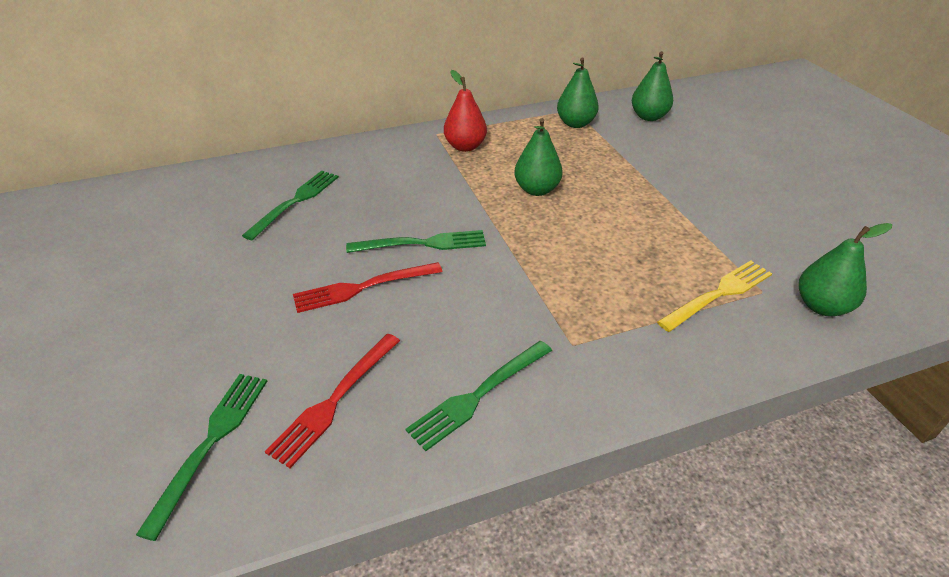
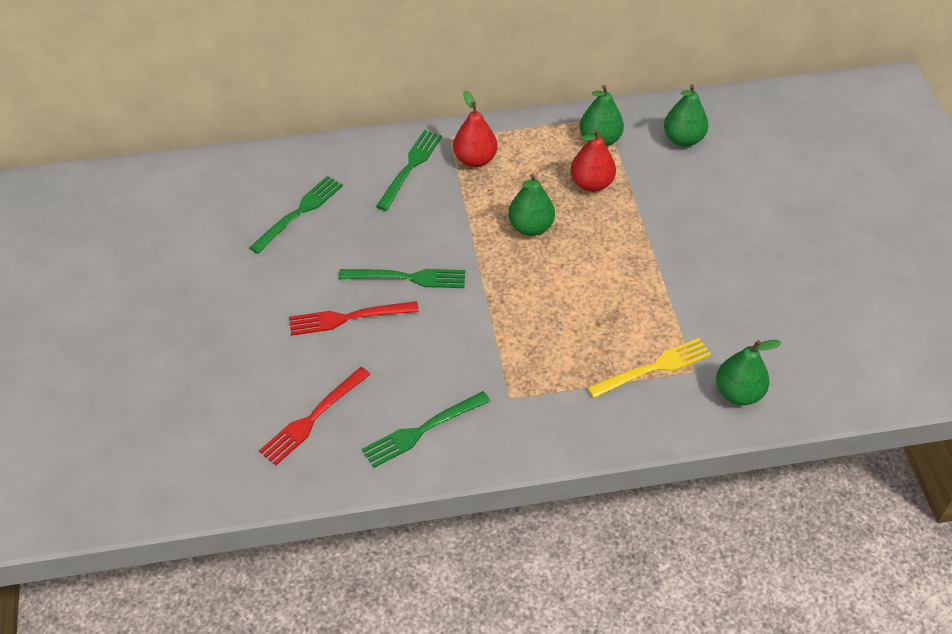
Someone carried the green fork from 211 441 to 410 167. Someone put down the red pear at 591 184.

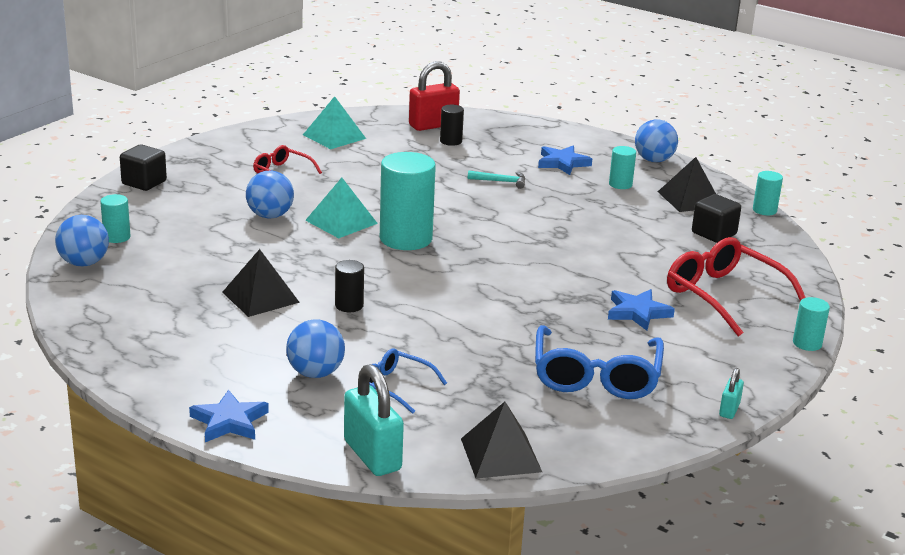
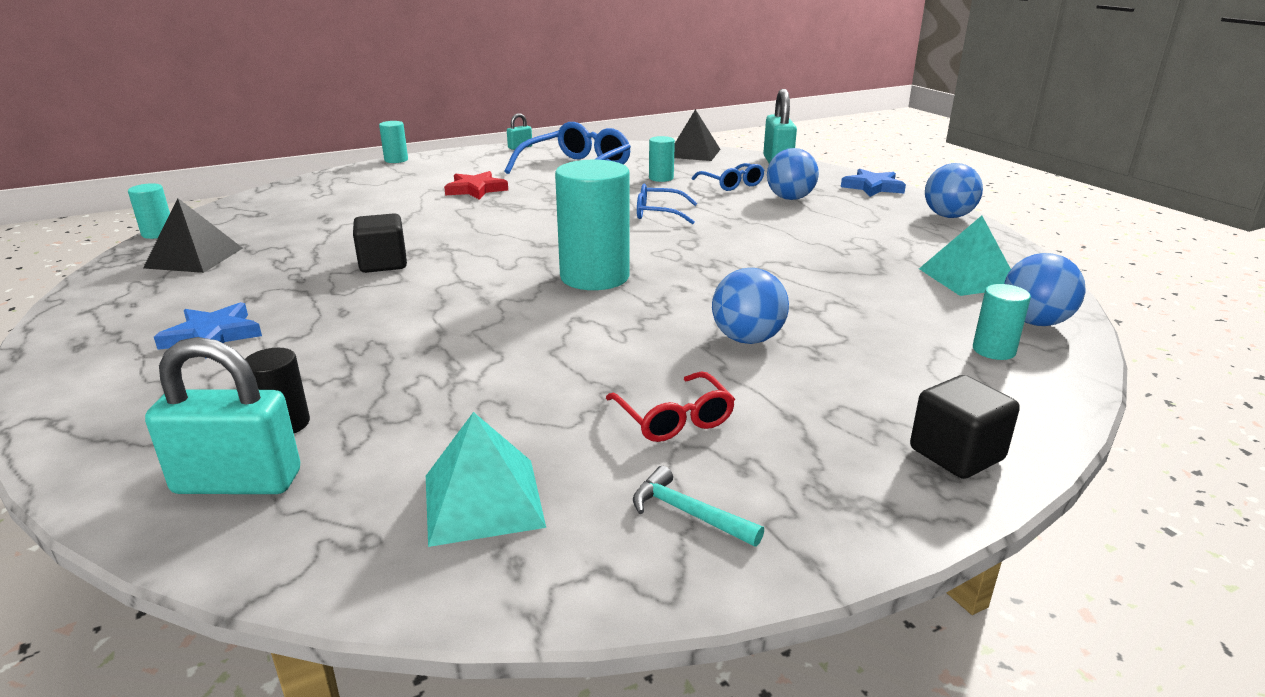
Someone repainted the red padlock at 433 125, which became the turquoise padlock at 238 482. Someone carried the black cube from 714 233 to 383 264. Someone repainted the blue star at 637 312, which became the red star at 476 189. Someone carried the turquoise hammer from 500 181 to 688 513. Someone put down the blue glasses at 658 213. Someone carried the turquoise cylinder from 620 184 to 661 178. Someone carried the turquoise pyramid from 341 222 to 968 278. Someone carried the blue ball from 654 160 to 948 216. Someone took away the black pyramid at 260 297. Someone took away the black cylinder at 349 305. Someone took away the red glasses at 724 295.

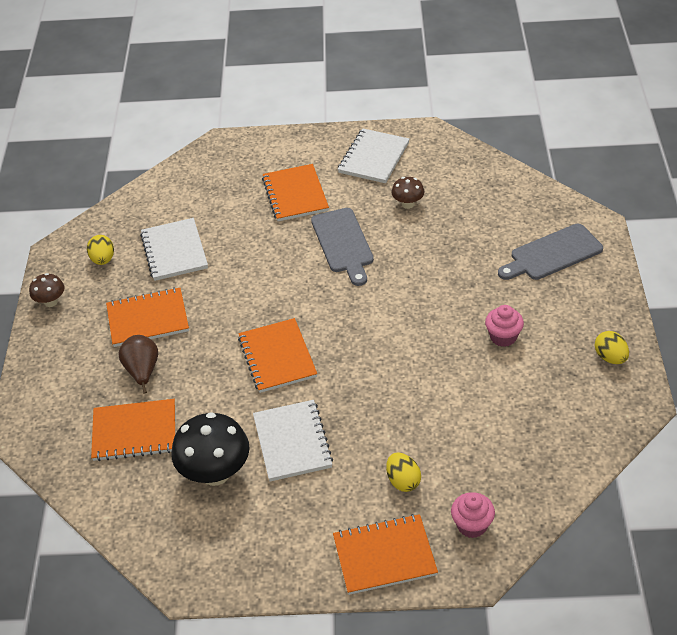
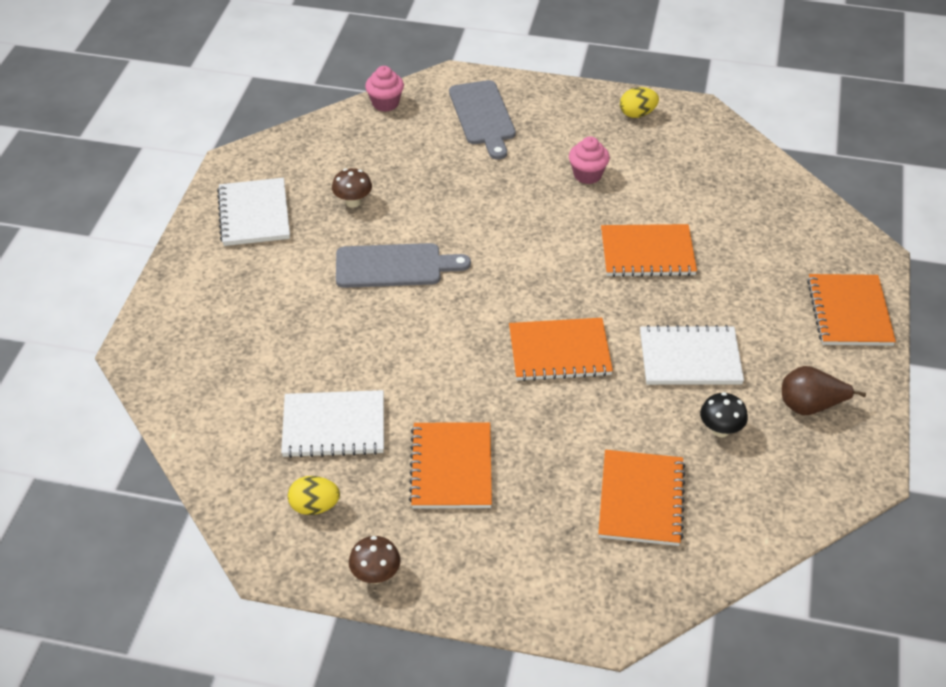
Someone rotated the white notebook at 374 158 by 45 degrees clockwise. Someone carried the pink cupcake from 472 525 to 385 103. Someone carried the orange notebook from 295 194 to 647 253. Someone scaled the black mushroom at 215 473 by 0.52. Someone carried the brown pear from 142 371 to 810 406. Someone took away the yellow egg at 403 481.

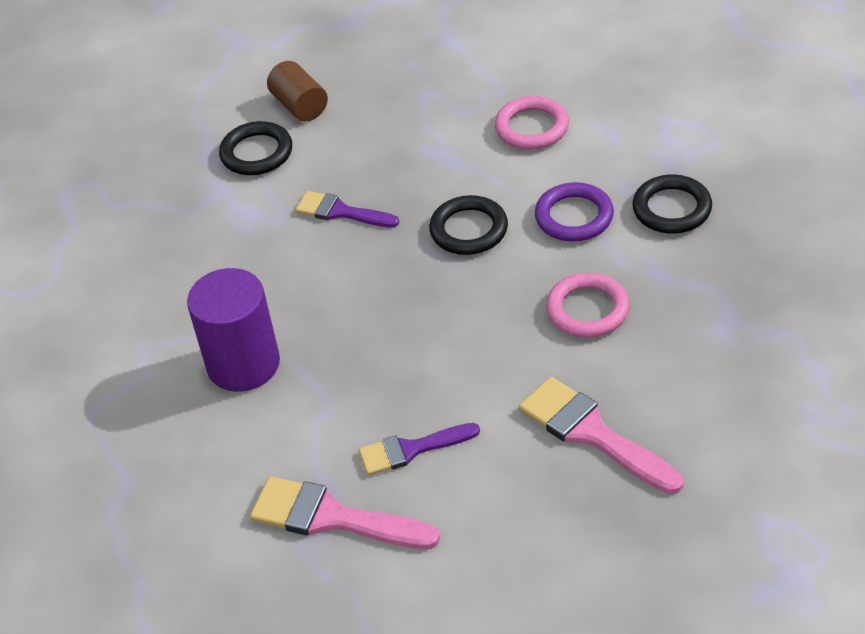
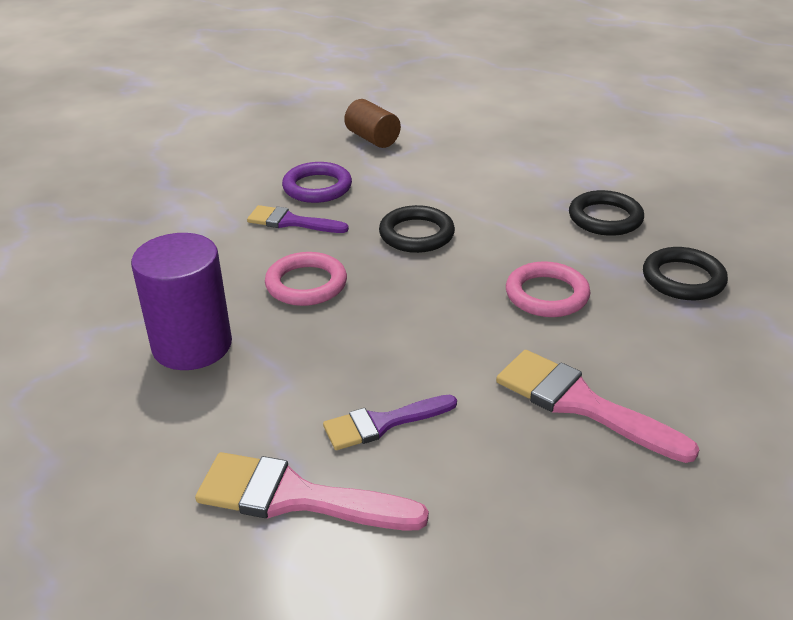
Someone carried the pink ring from 532 127 to 306 284. Someone carried the purple ring from 574 217 to 317 187. Someone carried the brown cylinder from 300 106 to 372 139. Someone carried the black ring from 256 153 to 683 279.

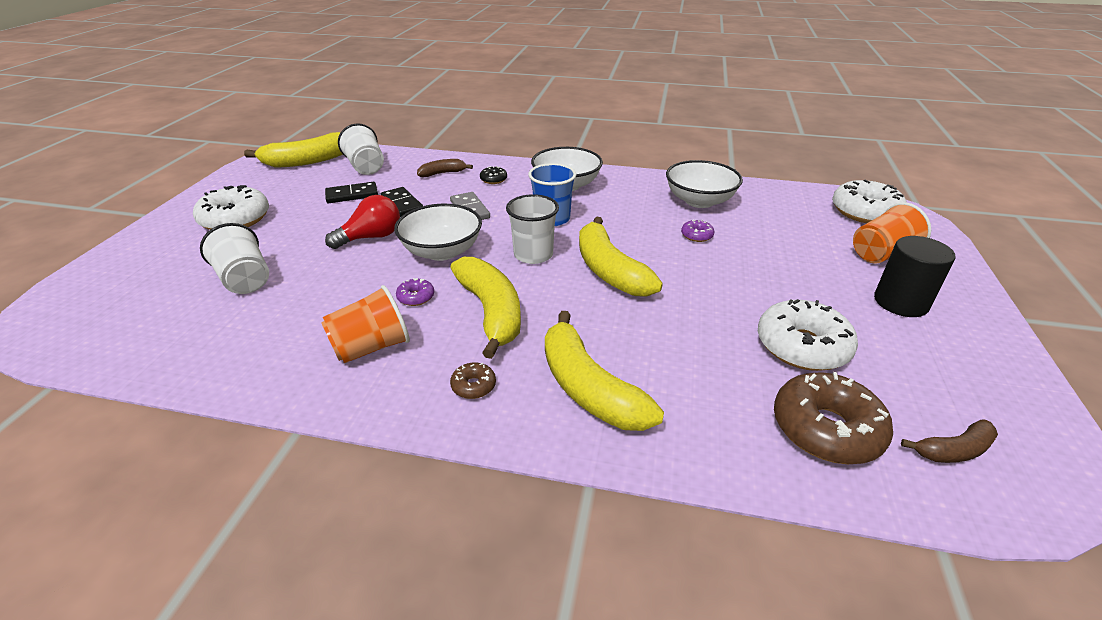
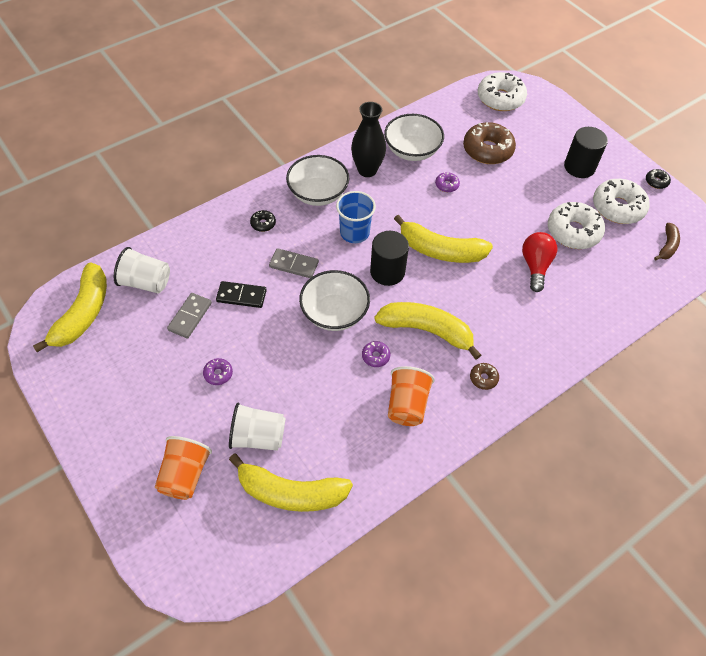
Someone carried the orange cup from 881 254 to 185 475. Someone repainted the black domino at 352 195, which became the grey domino at 190 317. Someone put down the purple donut at 218 374. Someone carried the yellow banana from 589 388 to 291 492. Someone put down the black vase at 367 170. Someone swapped the white cup at 533 255 for the black cylinder at 387 272. Someone carried the brown donut from 826 429 to 487 150. Someone carried the red light bulb from 371 237 to 535 266. Someone carried the white donut from 235 219 to 617 207. Someone put down the black donut at 656 182. Someone took away the brown banana at 442 173.

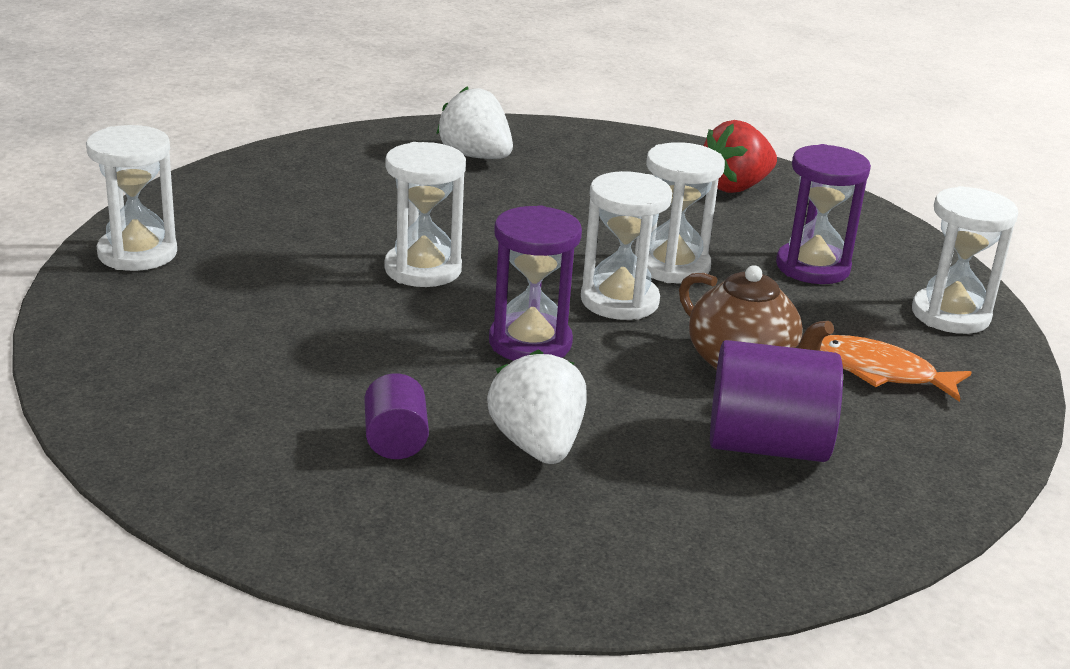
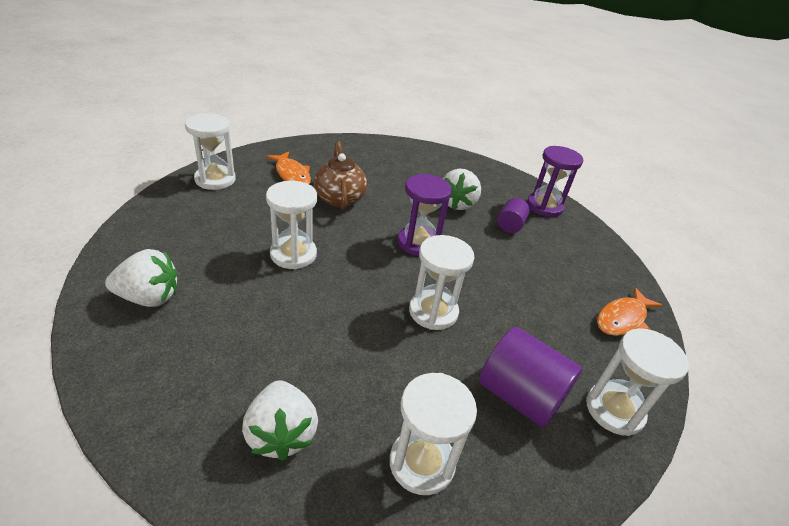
Someone repainted the red strawberry at 736 187, which became the white strawberry at 149 297. Someone carried the white hourglass from 619 301 to 422 463. Someone carried the purple cylinder from 767 445 to 520 396. Someone carried the purple hourglass from 812 267 to 544 207. Someone put down the orange fish at 623 318.

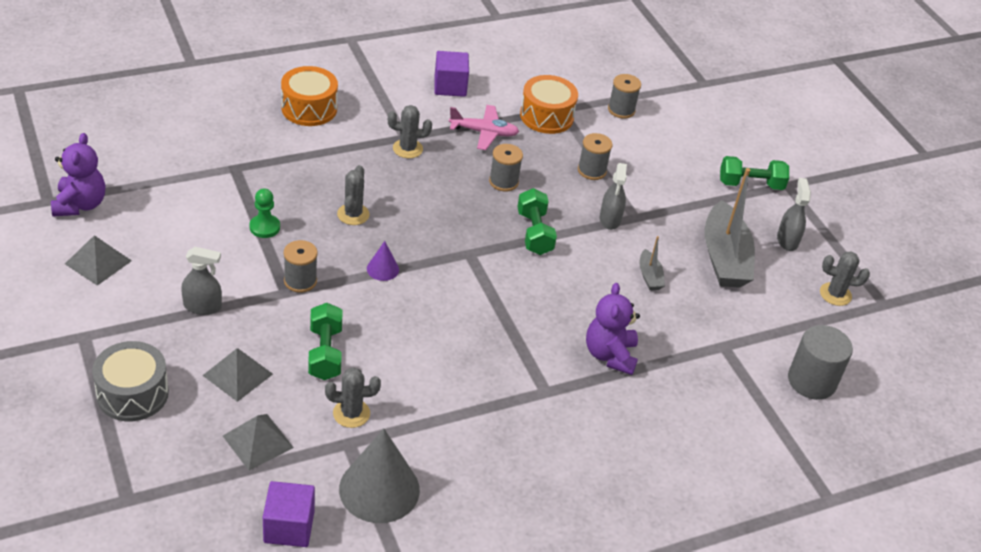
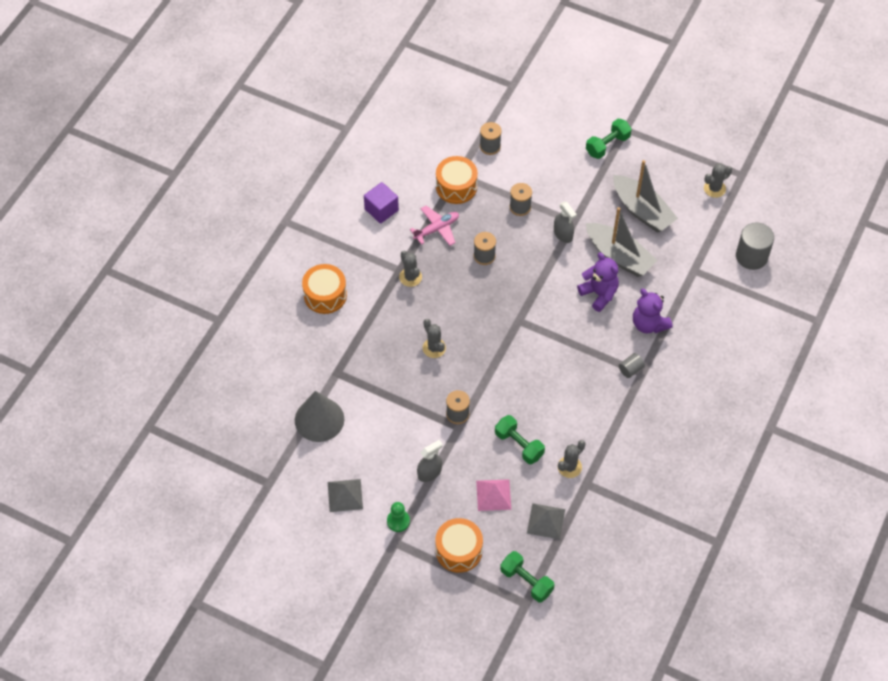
Someone carried the grey cone from 379 489 to 319 419. Someone carried the green pawn from 264 227 to 398 521. Someone rotated the grey cactus at 407 149 by 75 degrees counterclockwise. Someone repainted the grey drum at 132 394, which became the orange drum at 458 550. Someone repainted the grey pyramid at 237 374, which became the pink pyramid at 493 495. Someone carried the green dumbbell from 534 233 to 526 581. Someone carried the purple teddy bear from 80 204 to 599 294. Someone scaled the grey boat at 649 276 by 2.19. Someone put down the grey cylinder at 630 369. Someone took away the purple cube at 289 527. Someone took away the purple cone at 382 269. Someone took away the grey spray bottle at 787 240.

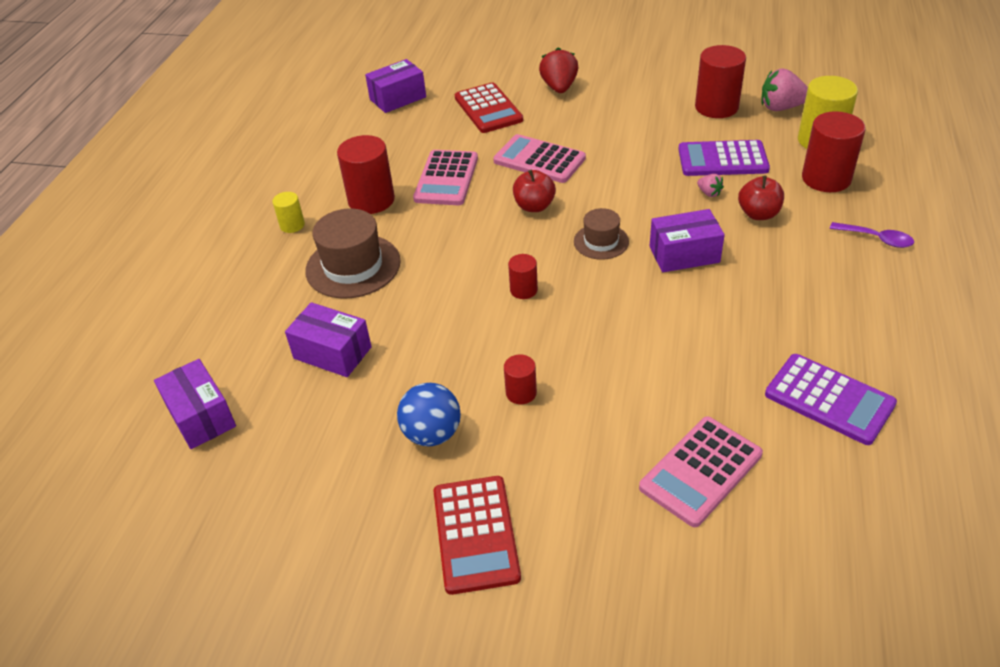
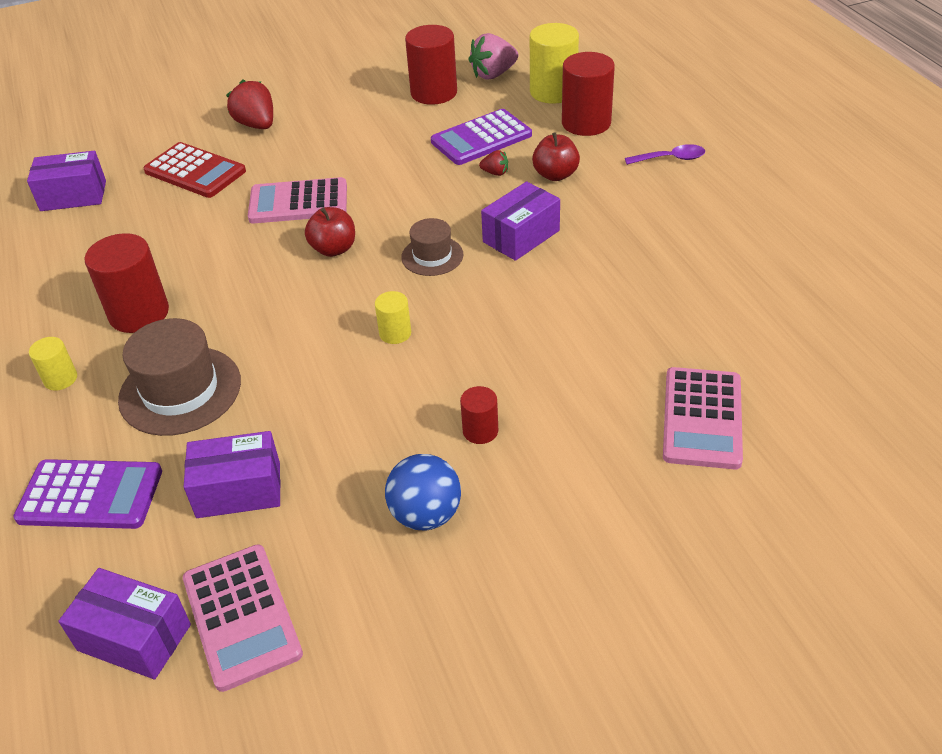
Someone carried the purple calculator from 829 399 to 90 495. Someone rotated the purple box at 398 98 by 60 degrees clockwise. Someone carried the pink calculator from 446 178 to 241 616. Someone repainted the red cylinder at 523 290, which became the yellow cylinder at 395 333. Someone repainted the pink strawberry at 709 193, which became the red strawberry at 495 173. Someone took away the red calculator at 475 534.

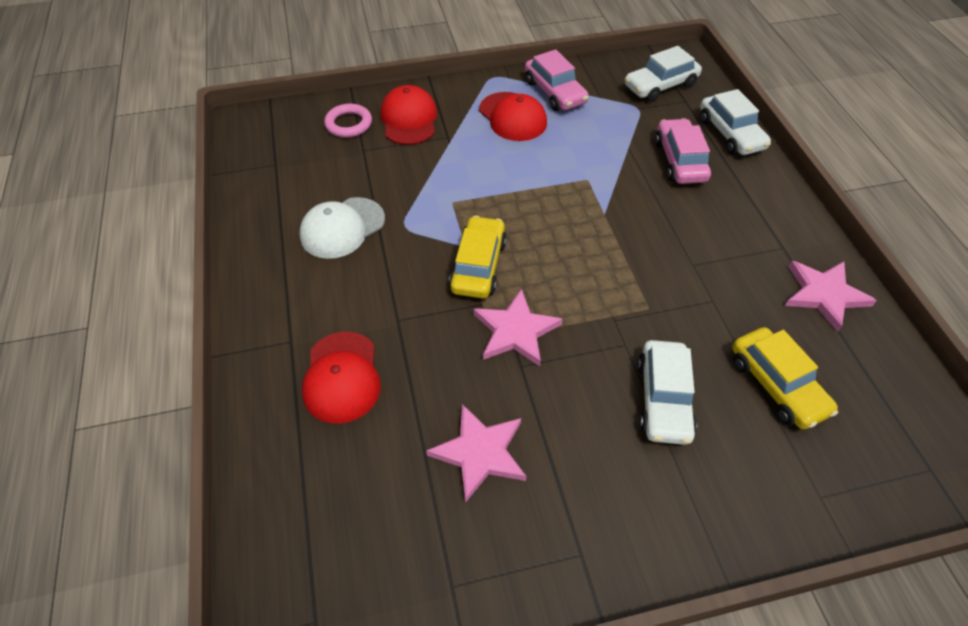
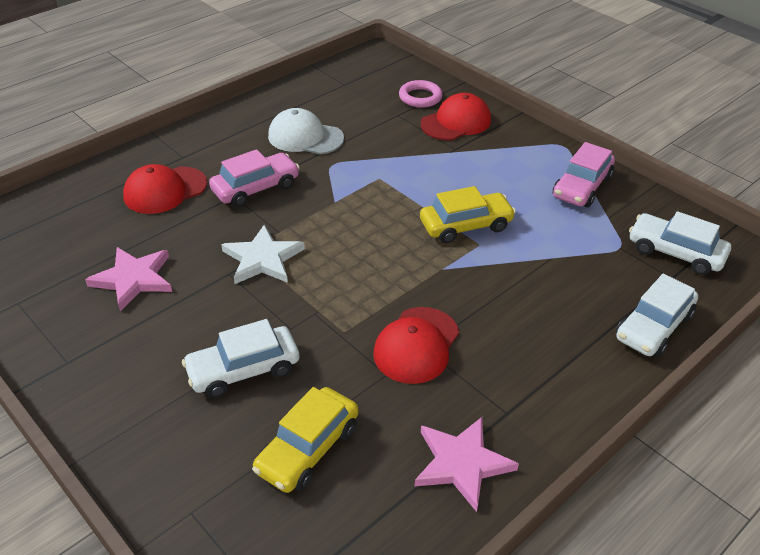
Someone carried the pink car from 679 161 to 255 188. Someone repainted the pink star at 516 331, which became the white star at 263 259. Someone carried the red cap from 512 117 to 416 345. Someone carried the yellow car from 478 266 to 465 225.

